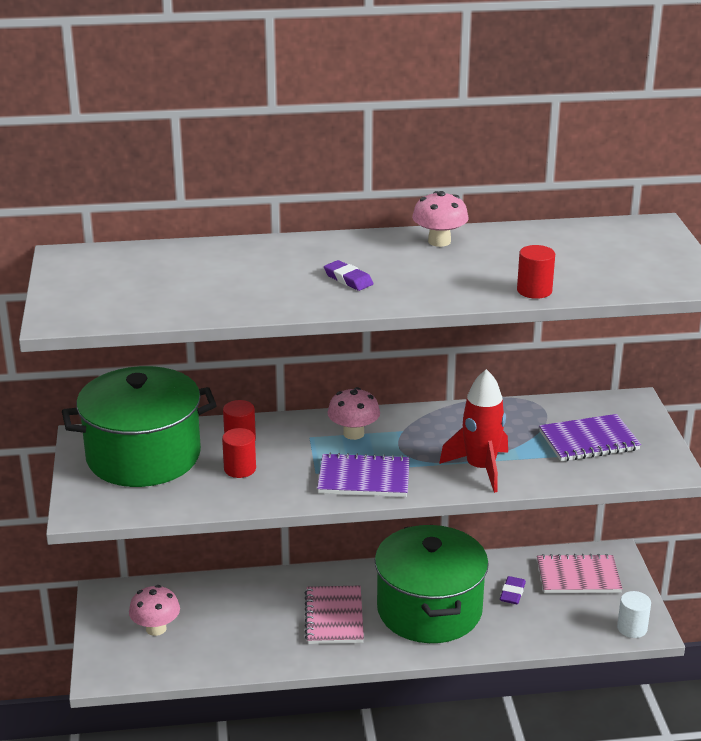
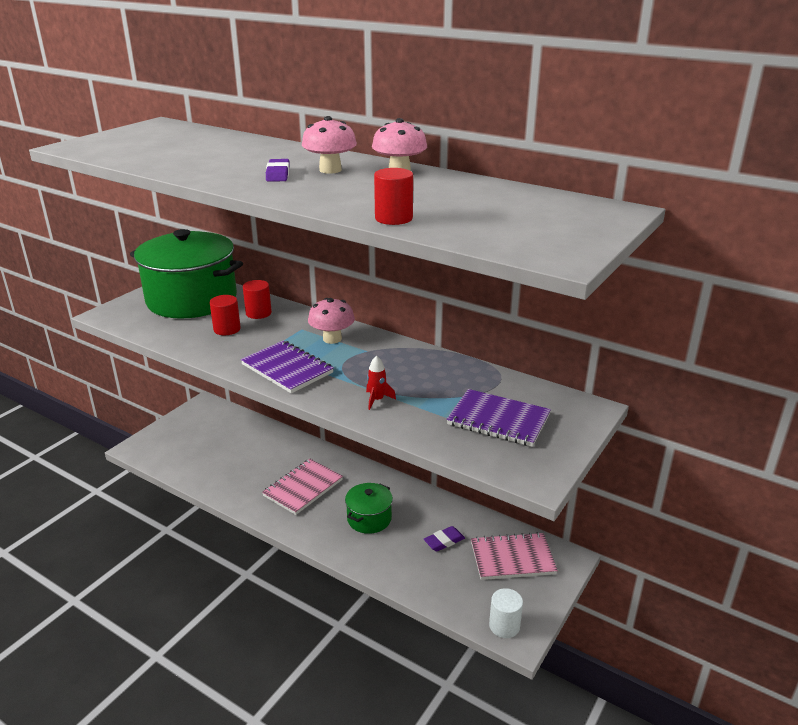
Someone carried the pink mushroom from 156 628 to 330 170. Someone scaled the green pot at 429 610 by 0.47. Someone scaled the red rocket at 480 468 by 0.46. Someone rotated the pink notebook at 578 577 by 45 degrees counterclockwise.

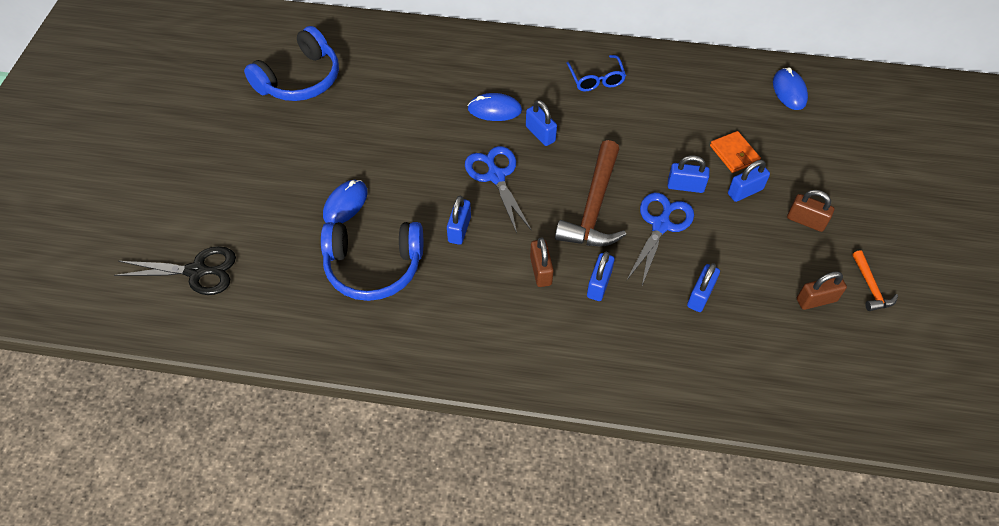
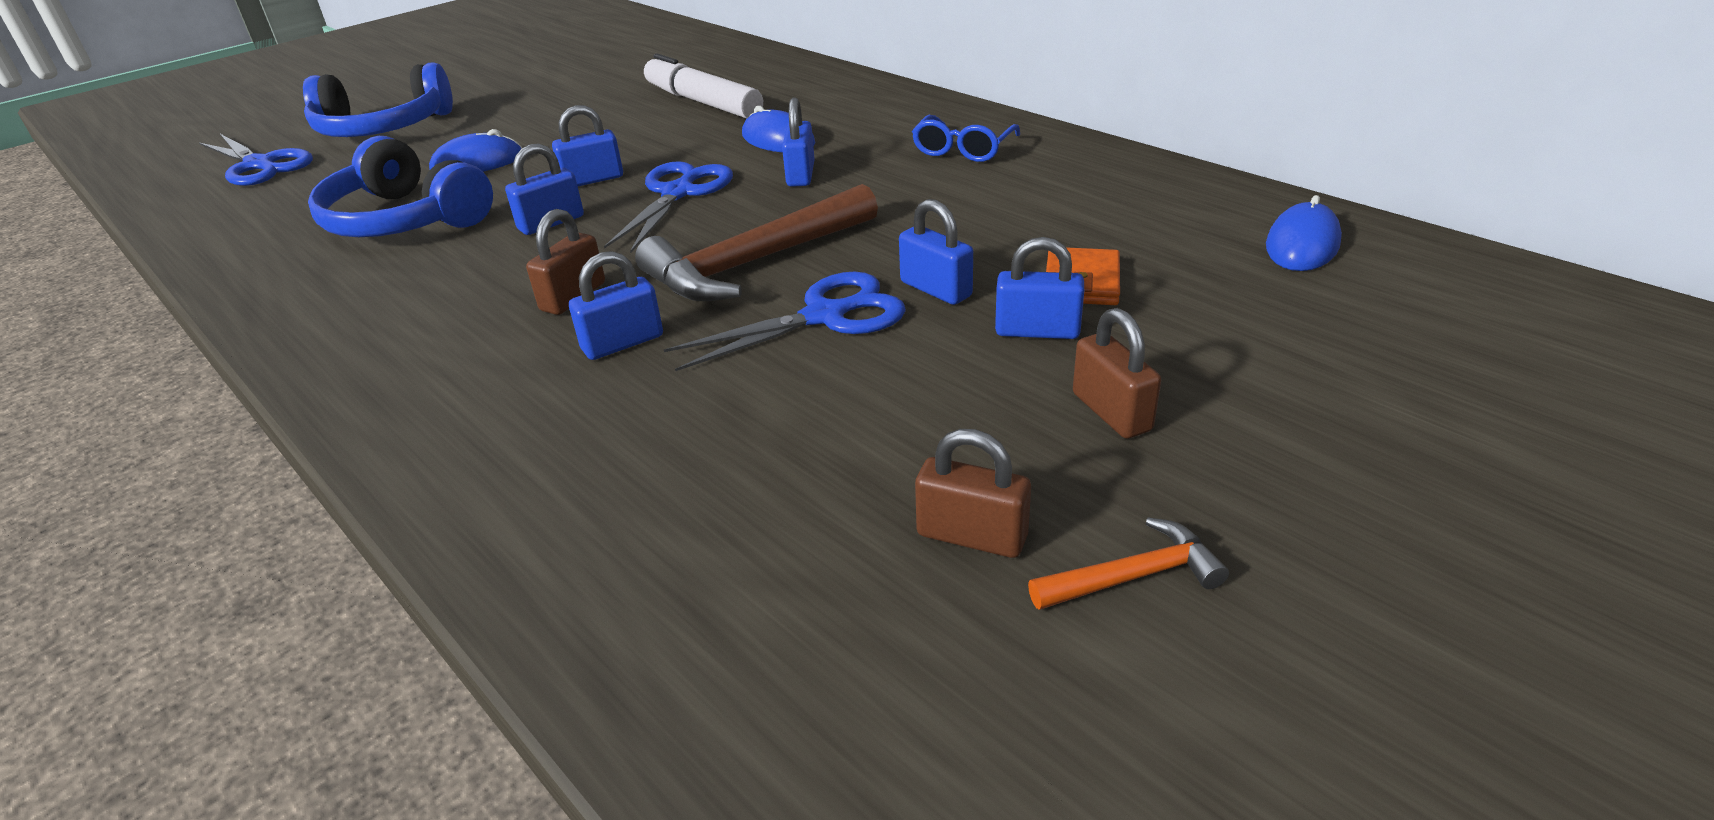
Someone repainted the black scissors at 197 271, which became the blue scissors at 260 165. Someone carried the blue headphones from 300 80 to 383 128. Someone carried the blue padlock from 700 295 to 593 180. Someone put down the white marker at 703 102. Someone rotated the orange hammer at 870 287 by 135 degrees counterclockwise.

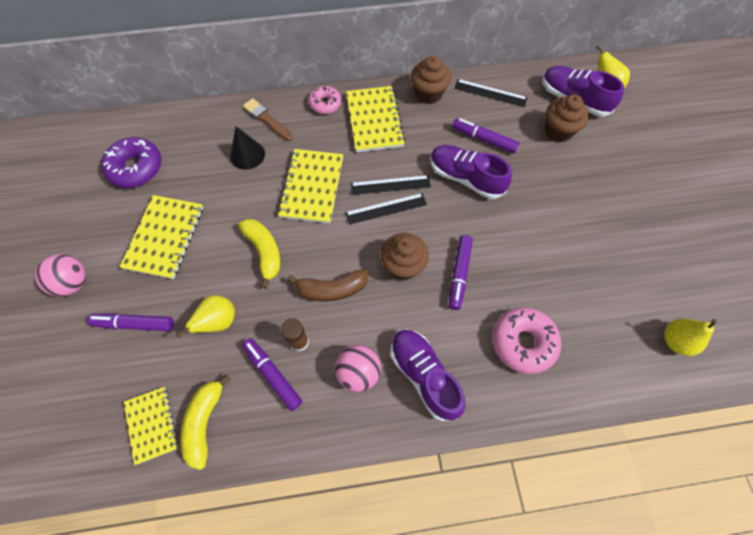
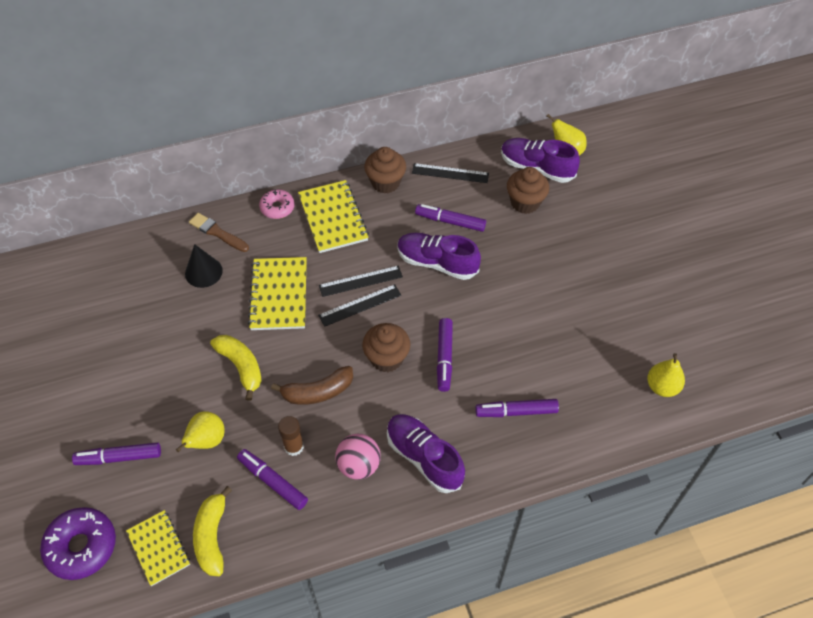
Someone carried the purple donut from 136 168 to 82 546. Someone swapped the pink donut at 523 342 for the purple marker at 516 411. Someone took away the pink ball at 73 283. Someone took away the yellow notebook at 164 237.

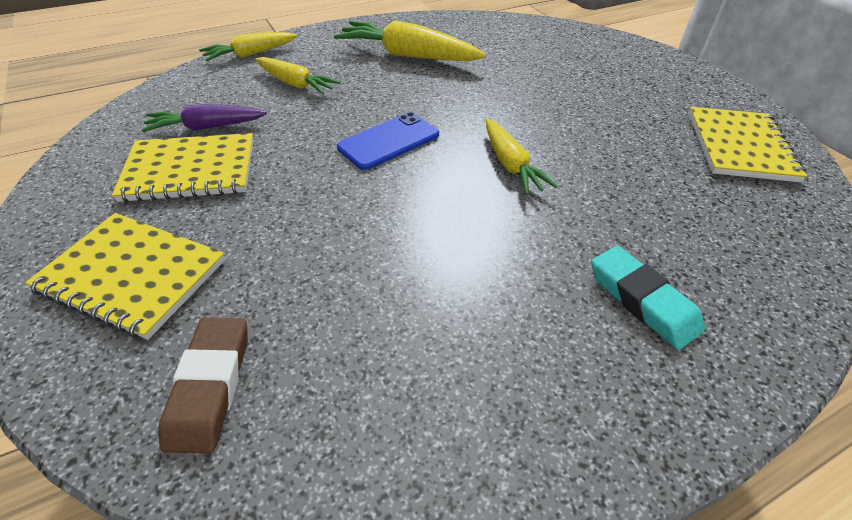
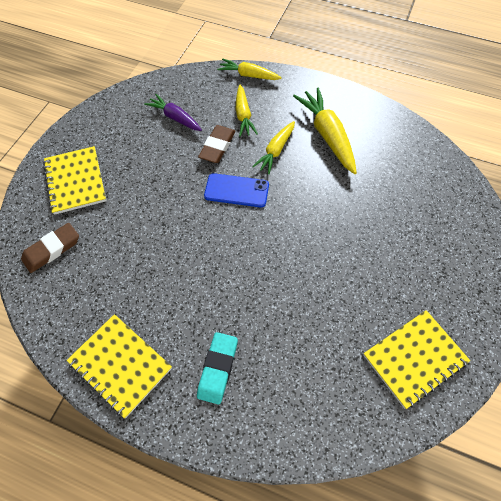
Someone carried the yellow notebook from 190 170 to 120 365. Someone put down the brown eraser at 217 146. Someone carried the yellow carrot from 510 164 to 276 151.

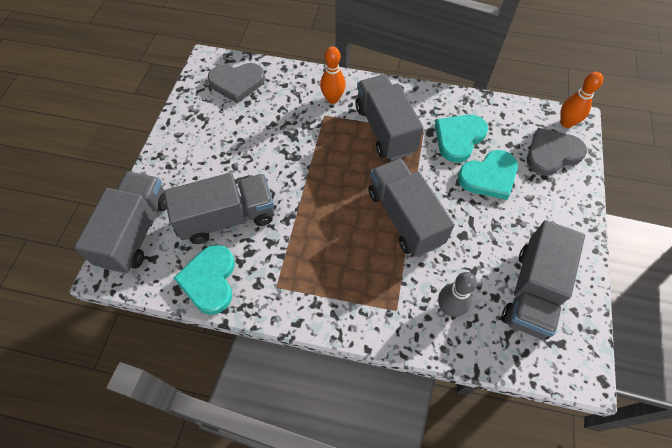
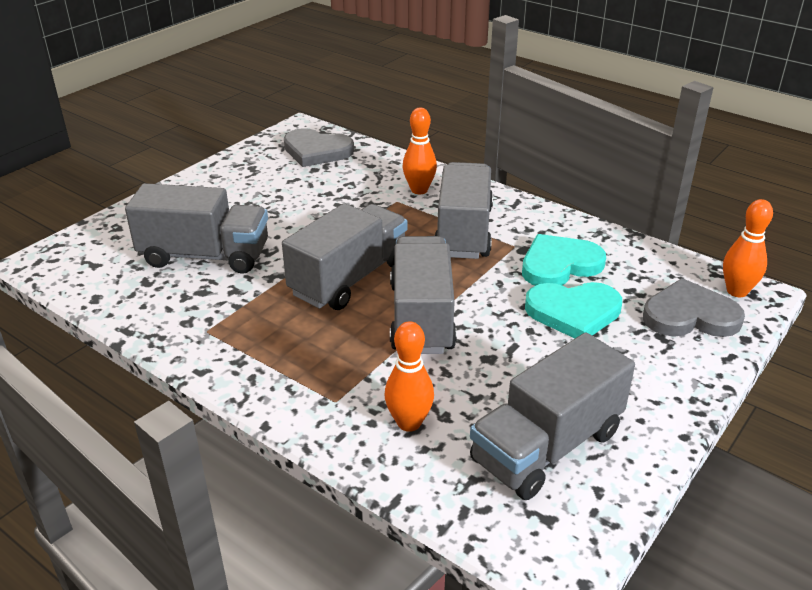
Someone carried the grey truck from 136 232 to 349 279. Someone repainted the grey bowling pin at 449 308, which became the orange bowling pin at 409 423. Someone took away the turquoise heart at 209 280.

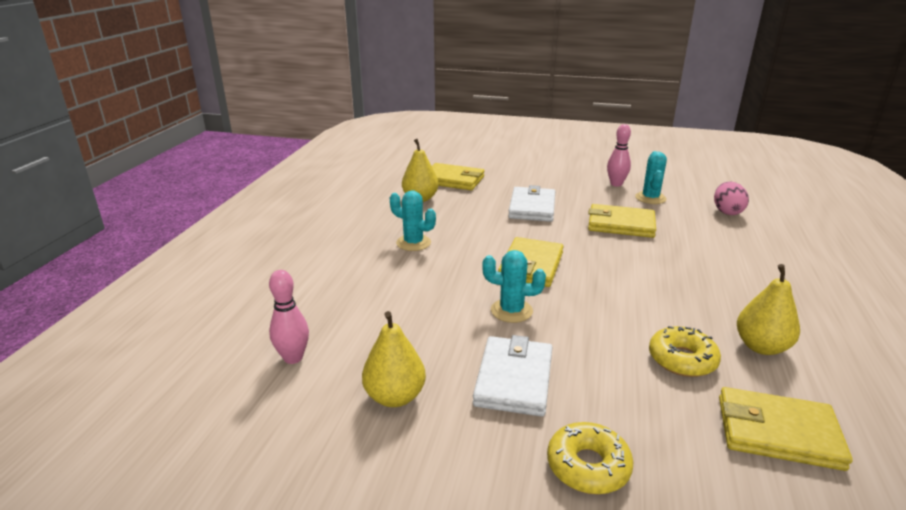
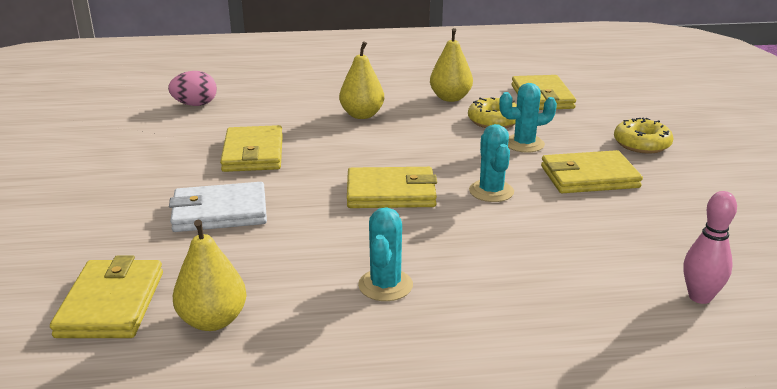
Someone carried the yellow pear from 395 397 to 362 115. Someone carried the turquoise cactus from 650 198 to 524 144. Someone repainted the white wallet at 514 379, which became the yellow wallet at 589 177. Someone took away the pink bowling pin at 616 184.

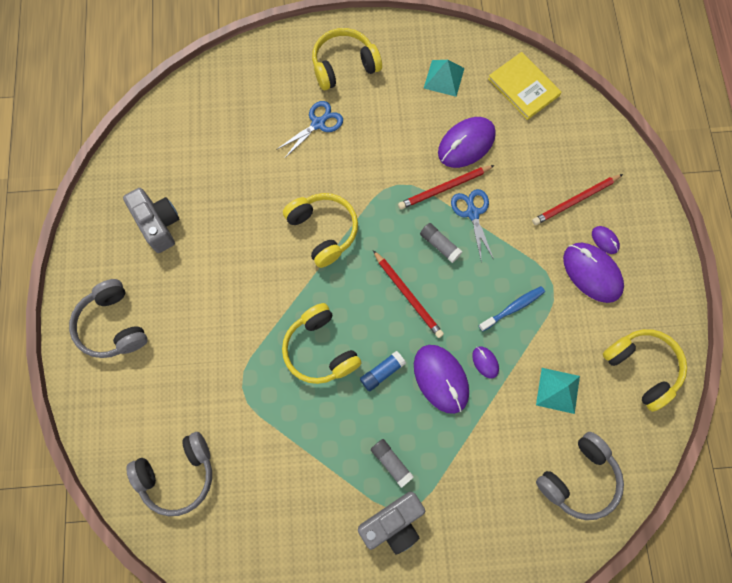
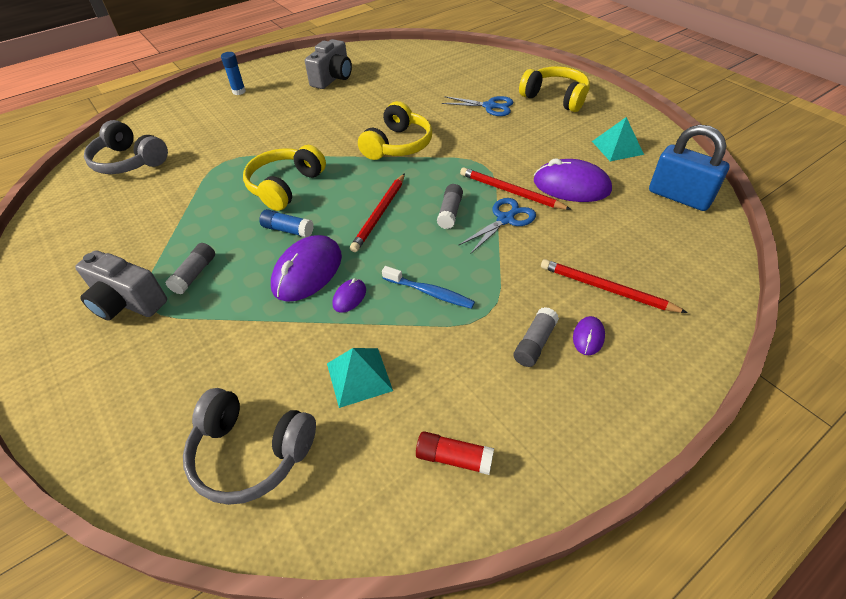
Someone swapped the grey headphones at 113 325 for the blue glue stick at 239 91. Someone swapped the yellow headphones at 642 368 for the red glue stick at 454 458. Someone swapped the purple mouse at 592 273 for the grey glue stick at 534 343. Someone swapped the yellow book at 523 87 for the blue padlock at 679 196.

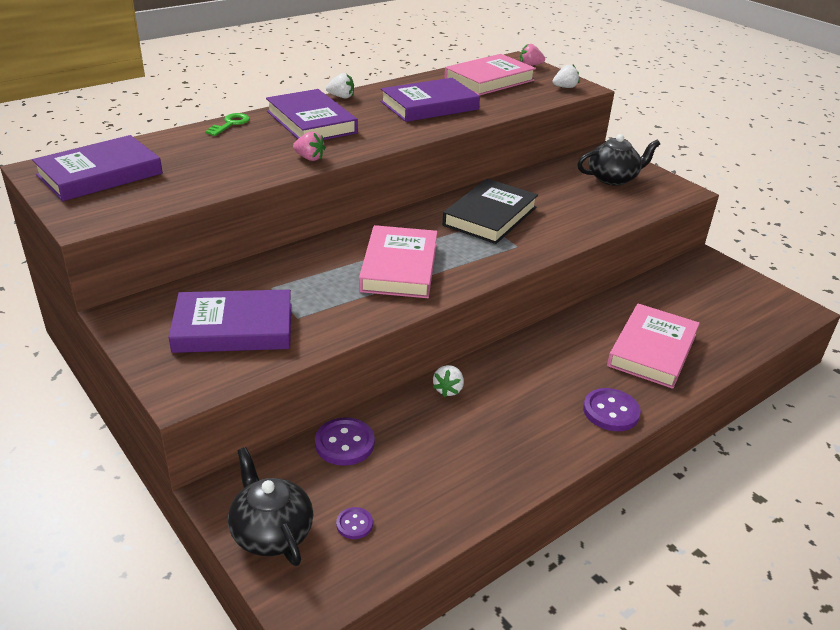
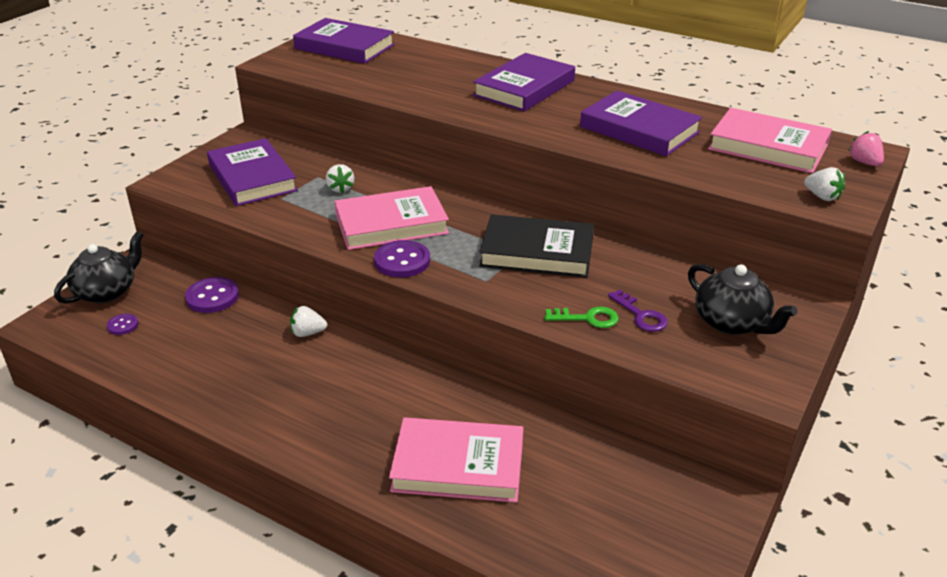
Someone carried the white strawberry from 341 97 to 340 188. Someone carried the purple button from 611 411 to 402 261. Someone carried the green key from 230 124 to 587 318. Someone put down the purple key at 641 315. Someone took away the pink strawberry at 309 158.

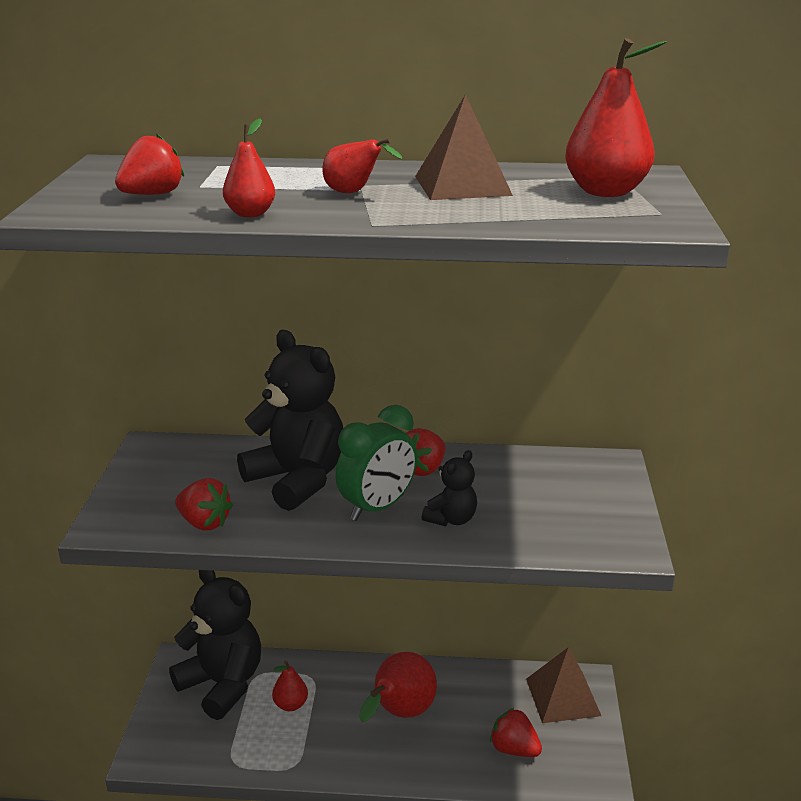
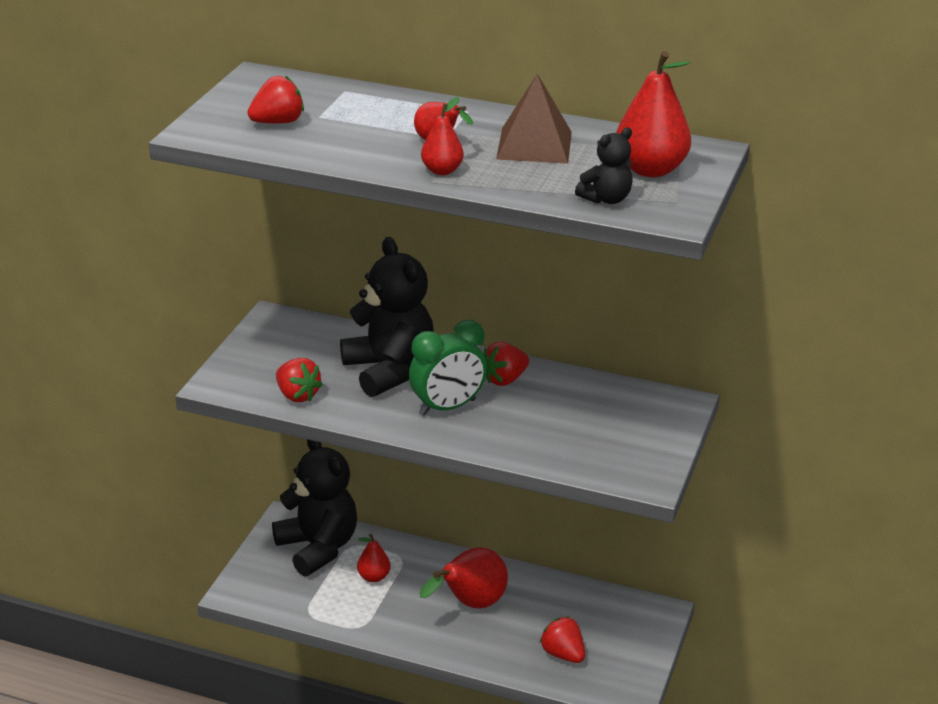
Someone carried the red pear from 250 214 to 442 171. Someone carried the black teddy bear from 451 519 to 606 199. Someone took away the brown pyramid at 562 697.

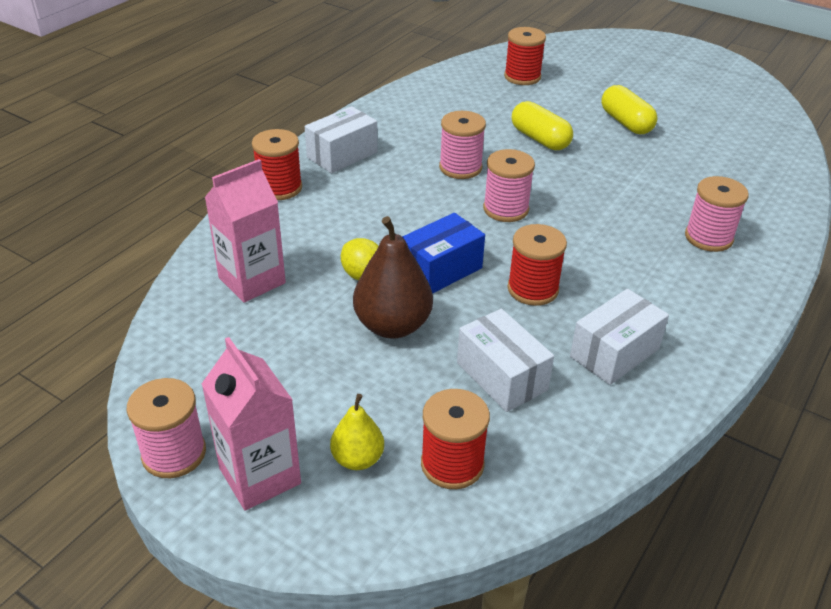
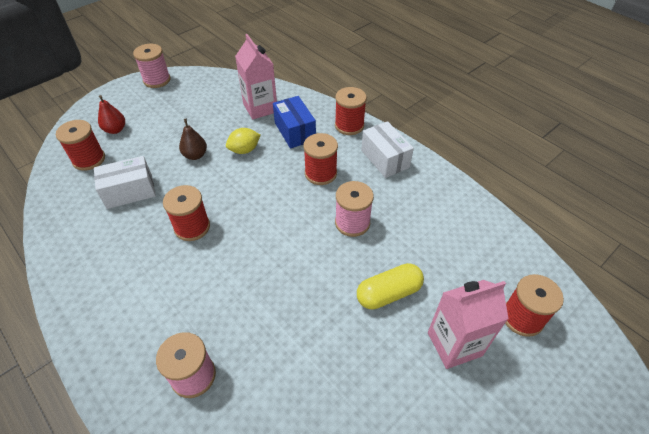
Someone repainted the yellow pear at 357 459, which became the red pear at 115 130. Someone scaled the brown pear at 392 325 by 0.58. Someone carried the blue box from 440 270 to 295 131. Someone put down the red spool at 320 173. Someone carried the pink carton from 260 476 to 454 344. Someone took away the pink spool at 506 209. Someone took away the white box at 614 353. Someone took away the yellow capsule at 626 122.

